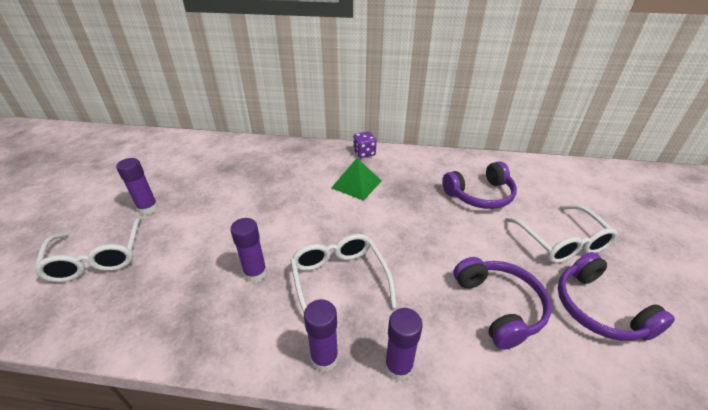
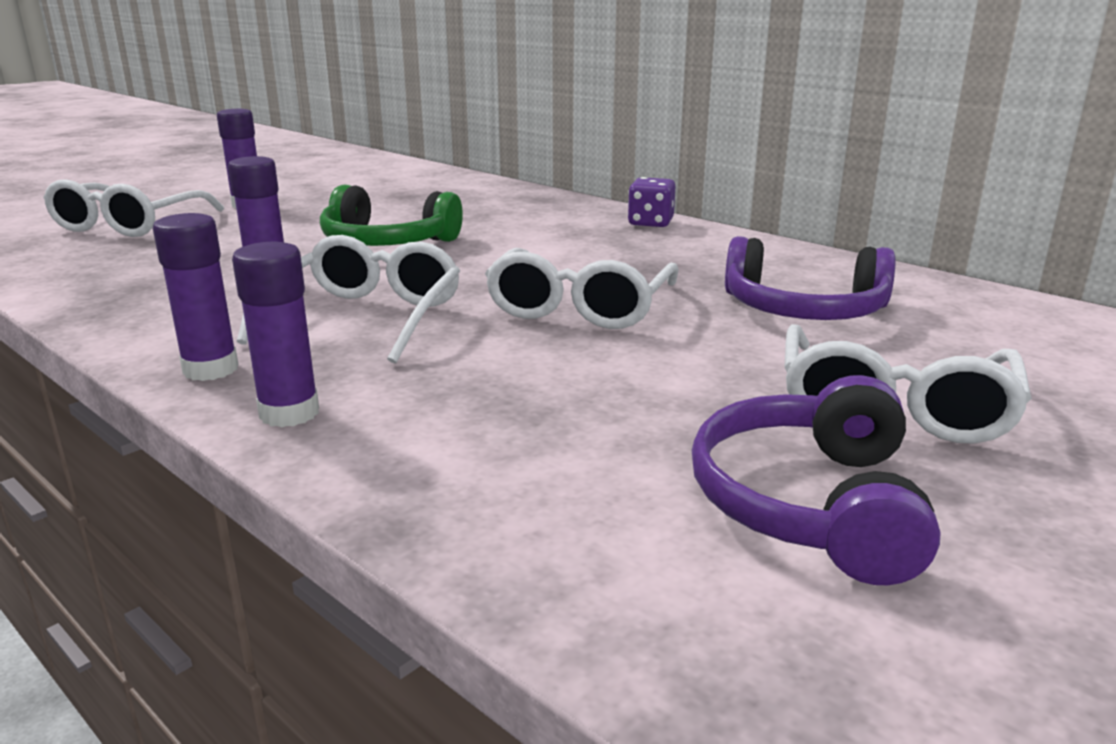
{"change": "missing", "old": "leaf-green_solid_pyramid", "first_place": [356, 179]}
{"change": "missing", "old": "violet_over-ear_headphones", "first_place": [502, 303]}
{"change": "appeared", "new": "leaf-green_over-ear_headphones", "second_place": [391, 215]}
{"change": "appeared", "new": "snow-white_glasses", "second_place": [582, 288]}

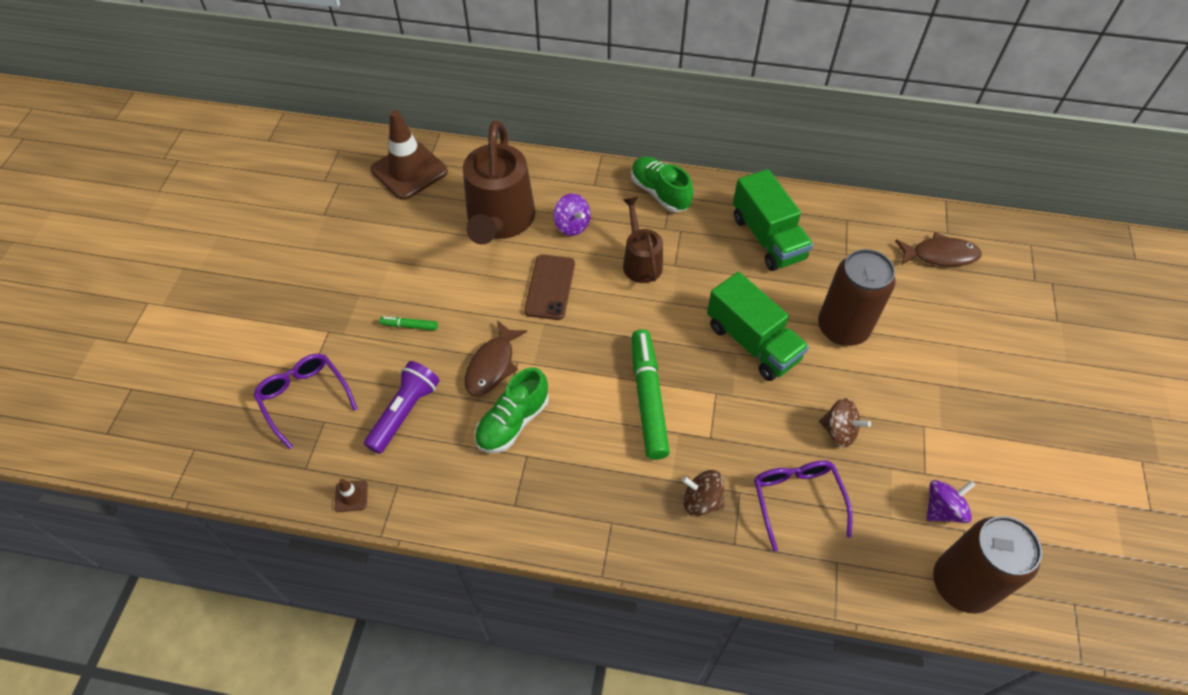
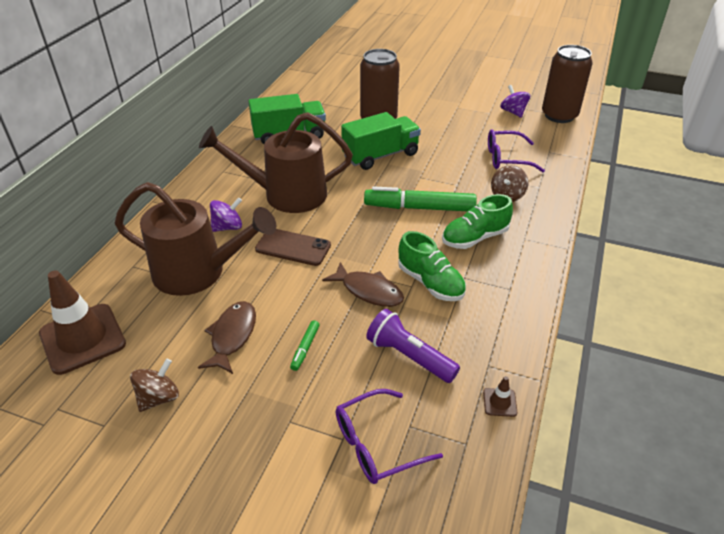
{"change": "relocated", "old": "leaf-green_sneaker", "first_place": [662, 184], "second_place": [477, 221]}
{"change": "size", "old": "russet_watering_pot", "first_place": [643, 240], "second_place": [276, 162], "factor": 1.79}
{"change": "relocated", "old": "russet_fish_figure", "first_place": [938, 250], "second_place": [227, 337]}
{"change": "relocated", "old": "russet_whirligig", "first_place": [845, 422], "second_place": [154, 385]}

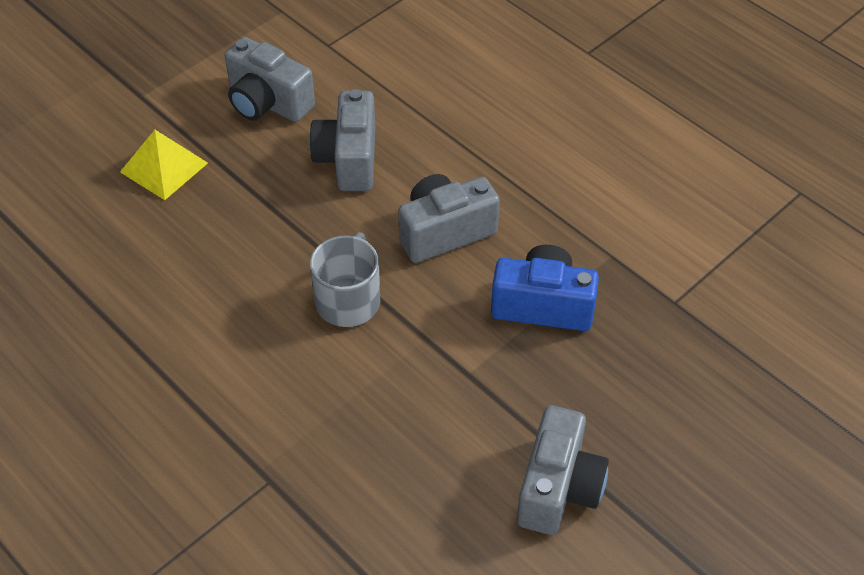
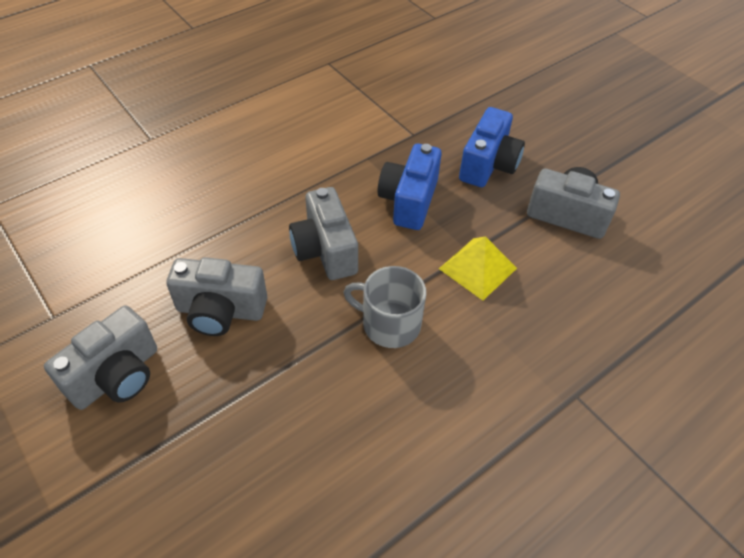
{"change": "relocated", "old": "golden_solid_pyramid", "first_place": [164, 165], "second_place": [478, 268]}
{"change": "appeared", "new": "cobalt_photo_camera", "second_place": [492, 147]}

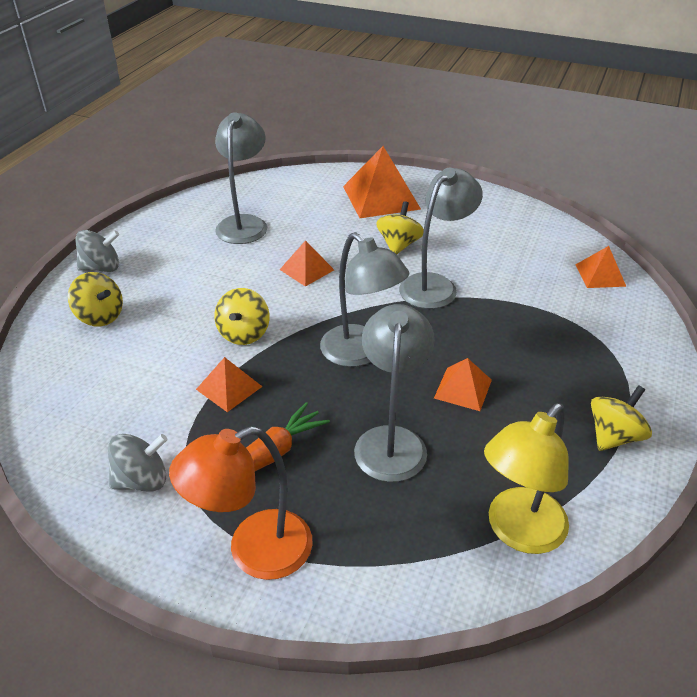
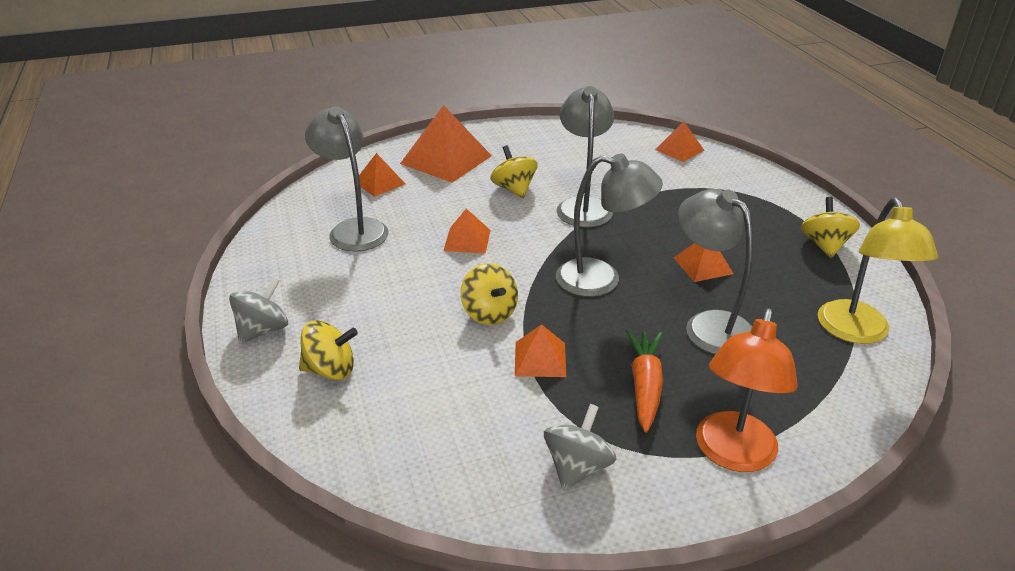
{"change": "appeared", "new": "bright_orange_solid_pyramid", "second_place": [382, 175]}

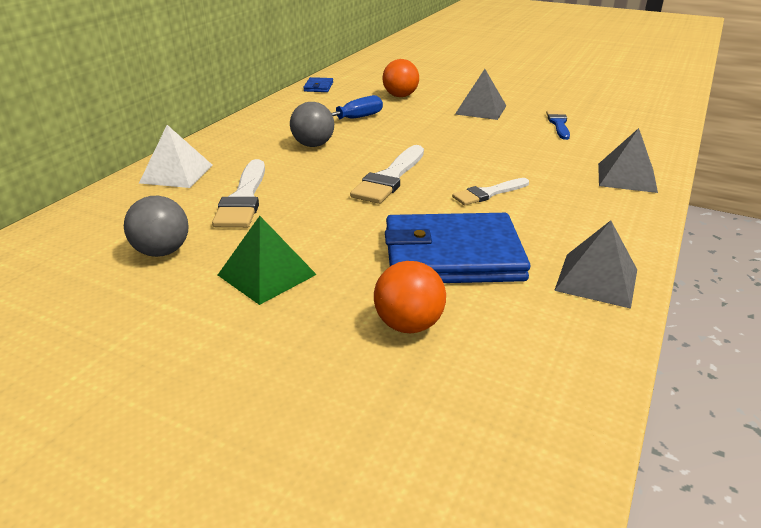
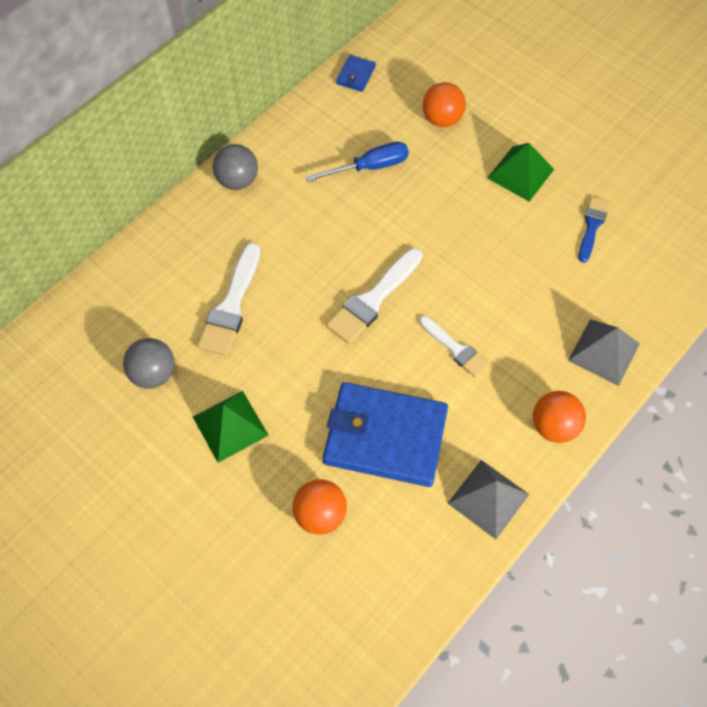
{"change": "colour", "old": "ash-grey_solid_pyramid", "new": "leaf-green_solid_pyramid", "first_place": [480, 94], "second_place": [520, 172]}
{"change": "relocated", "old": "ash-grey_play_ball", "first_place": [312, 124], "second_place": [235, 167]}
{"change": "missing", "old": "snow-white_solid_pyramid", "first_place": [176, 156]}
{"change": "spun", "old": "snow-white_paint_brush", "first_place": [490, 191], "second_place": [454, 346], "degrees": -120}
{"change": "appeared", "new": "bright_orange_play_ball", "second_place": [559, 417]}

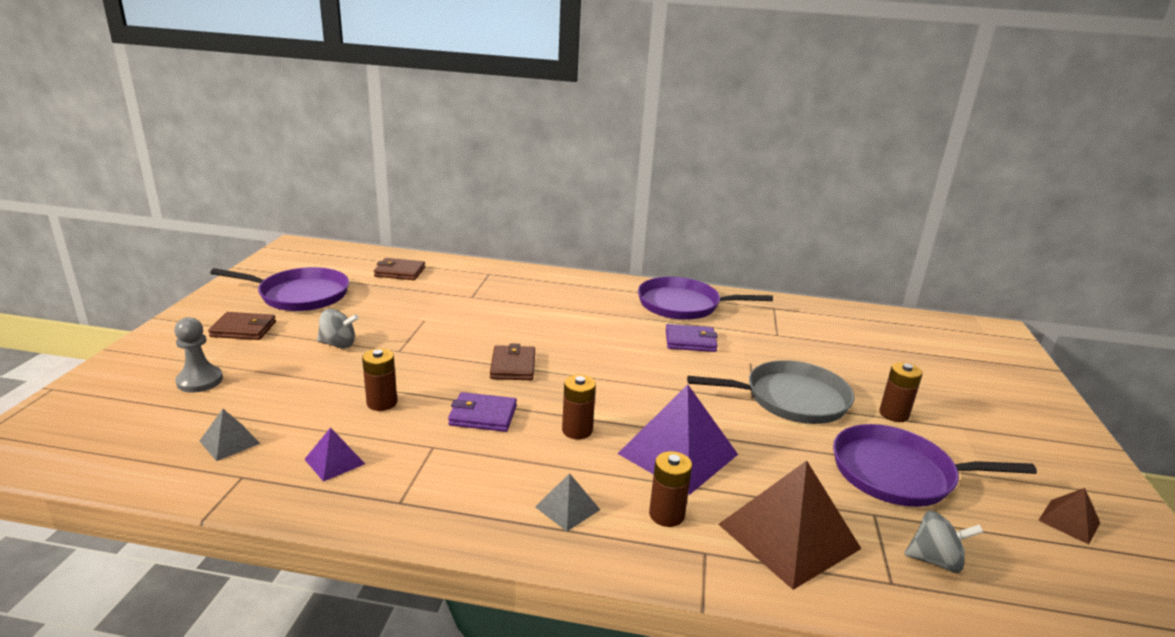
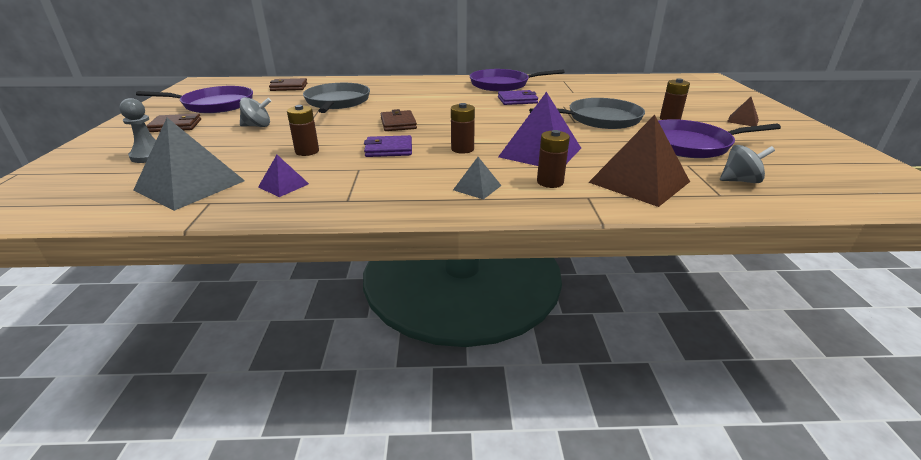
{"change": "size", "old": "ash-grey_solid_pyramid", "first_place": [230, 435], "second_place": [189, 164], "factor": 2.09}
{"change": "relocated", "old": "russet_solid_pyramid", "first_place": [1069, 516], "second_place": [743, 111]}
{"change": "appeared", "new": "ash-grey_pan", "second_place": [336, 98]}

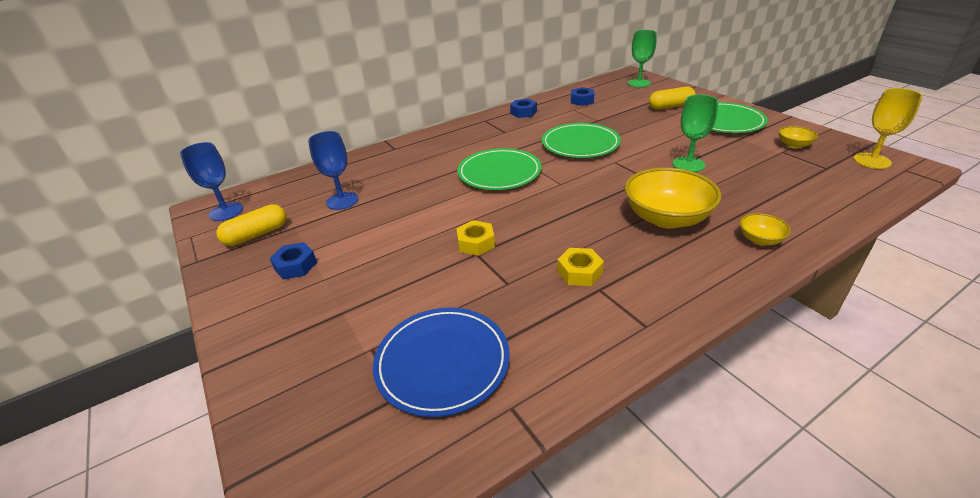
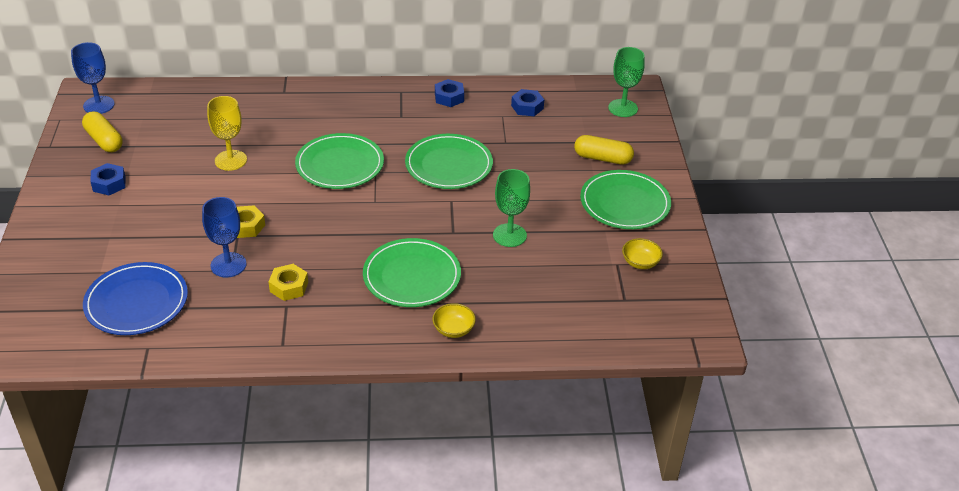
{"change": "relocated", "old": "golden_chalice", "first_place": [888, 128], "second_place": [227, 133]}
{"change": "relocated", "old": "cobalt_chalice", "first_place": [333, 170], "second_place": [224, 237]}
{"change": "exchanged", "old": "golden_deep_dish", "new": "leaf-green_dinner_plate", "first_place": [673, 198], "second_place": [412, 272]}
{"change": "spun", "old": "golden_pill_shape", "first_place": [251, 225], "second_place": [102, 132], "degrees": 60}

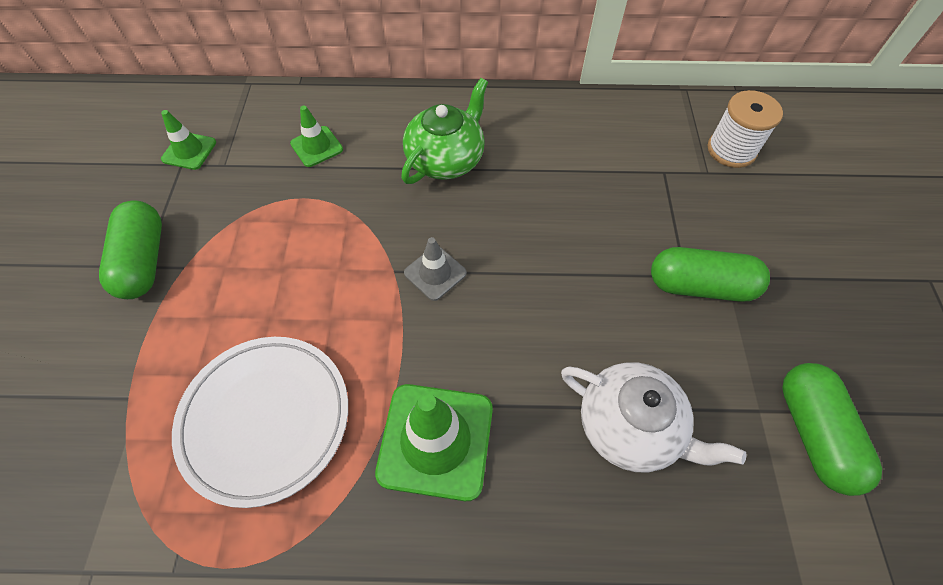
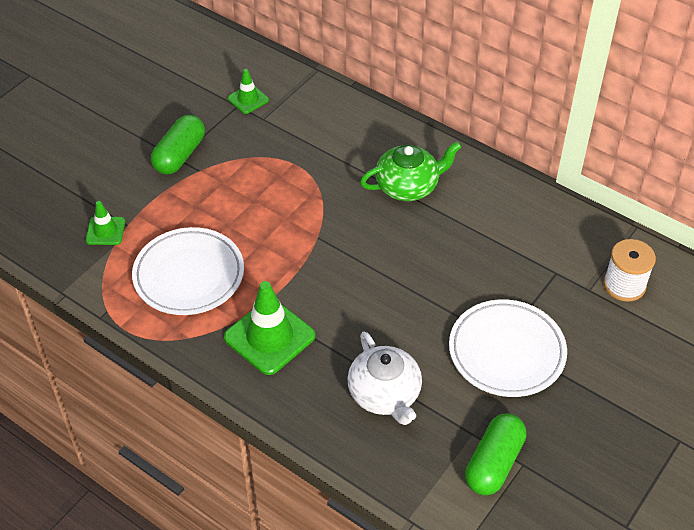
{"change": "relocated", "old": "leaf-green_road_cone", "first_place": [316, 136], "second_place": [105, 223]}
{"change": "missing", "old": "ash-grey_road_cone", "first_place": [435, 269]}
{"change": "exchanged", "old": "leaf-green_pill_shape", "new": "snow-white_dinner_plate", "first_place": [710, 274], "second_place": [508, 348]}

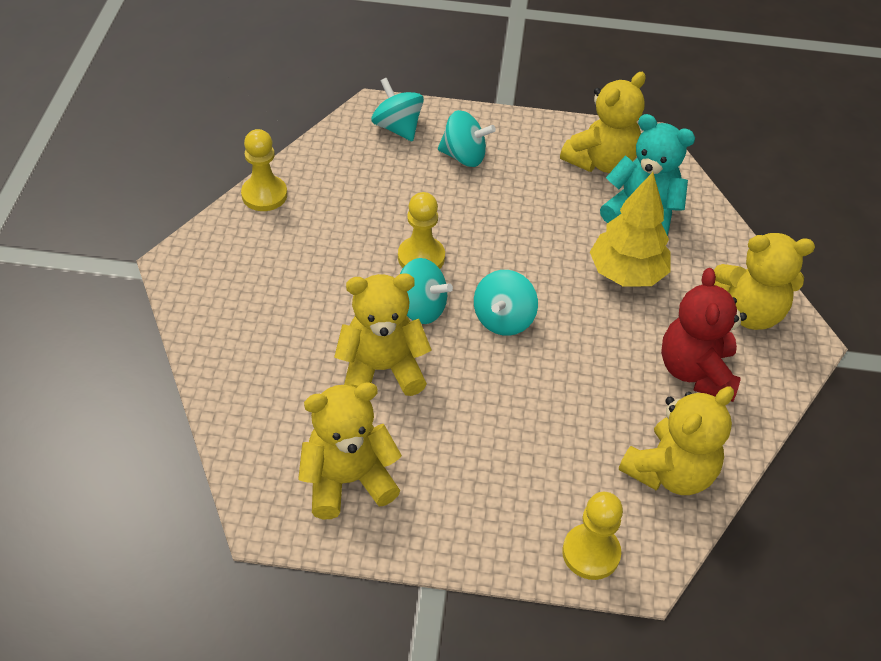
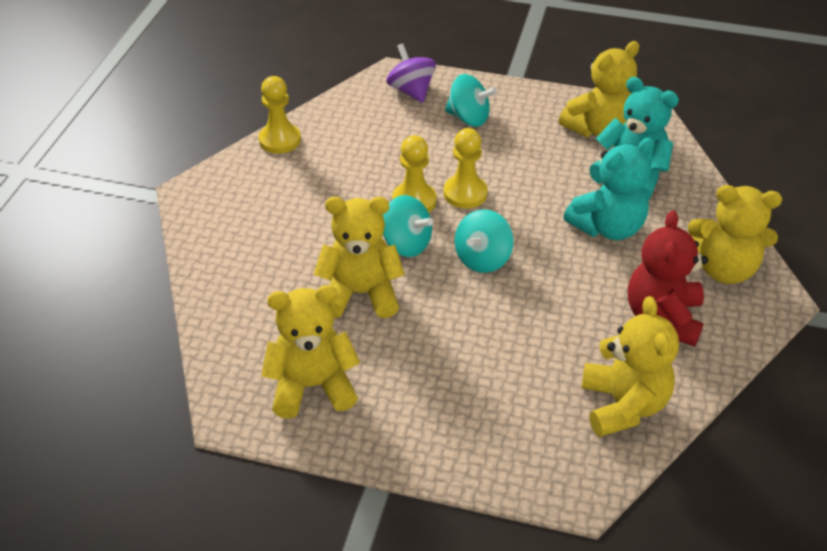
{"change": "colour", "old": "teal_whirligig", "new": "violet_whirligig", "first_place": [398, 110], "second_place": [411, 73]}
{"change": "exchanged", "old": "golden_tree", "new": "teal_teddy", "first_place": [630, 229], "second_place": [609, 189]}
{"change": "spun", "old": "golden_teddy", "first_place": [676, 440], "second_place": [630, 366], "degrees": -60}
{"change": "relocated", "old": "golden_chess_pawn", "first_place": [592, 536], "second_place": [465, 168]}

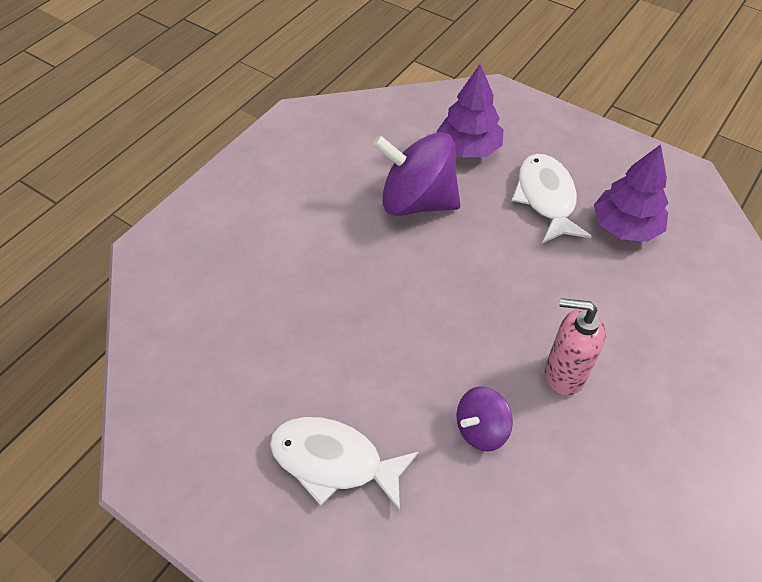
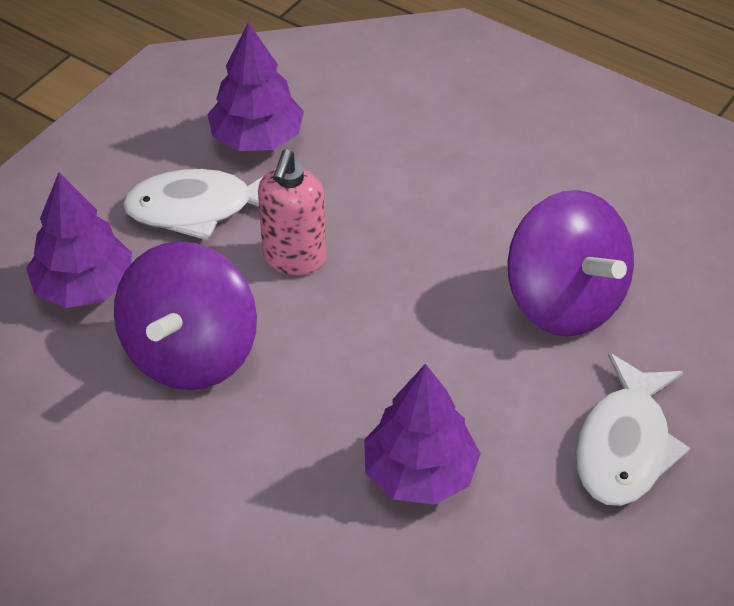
{"change": "relocated", "old": "rosy_soap_pump", "first_place": [575, 347], "second_place": [292, 212]}
{"change": "size", "old": "violet_whirligig", "first_place": [485, 419], "second_place": [570, 263], "factor": 1.88}
{"change": "appeared", "new": "violet_tree", "second_place": [422, 434]}

